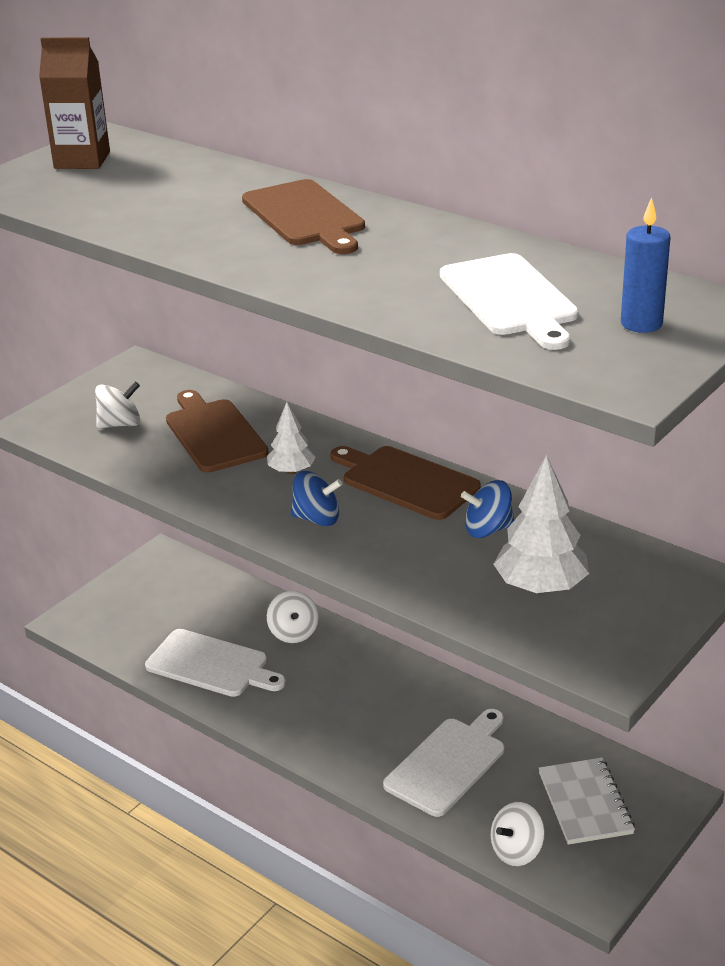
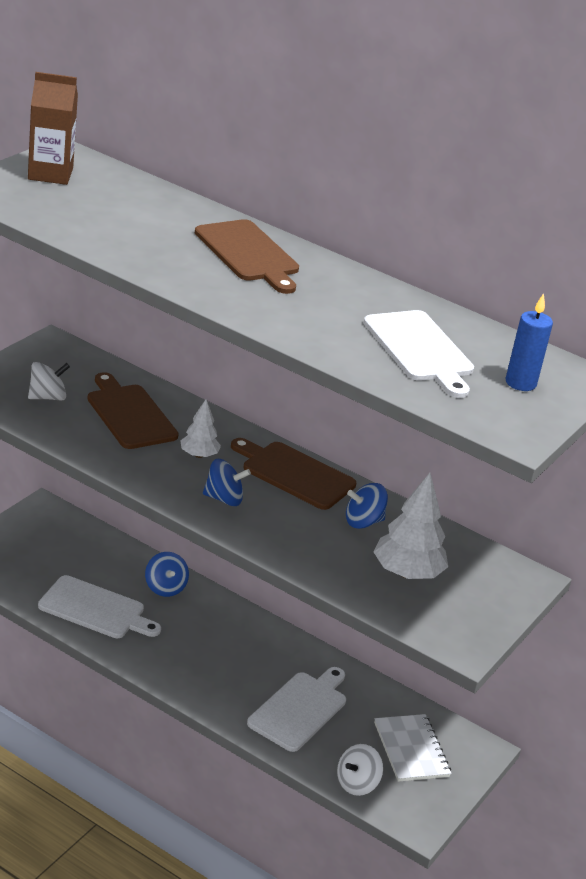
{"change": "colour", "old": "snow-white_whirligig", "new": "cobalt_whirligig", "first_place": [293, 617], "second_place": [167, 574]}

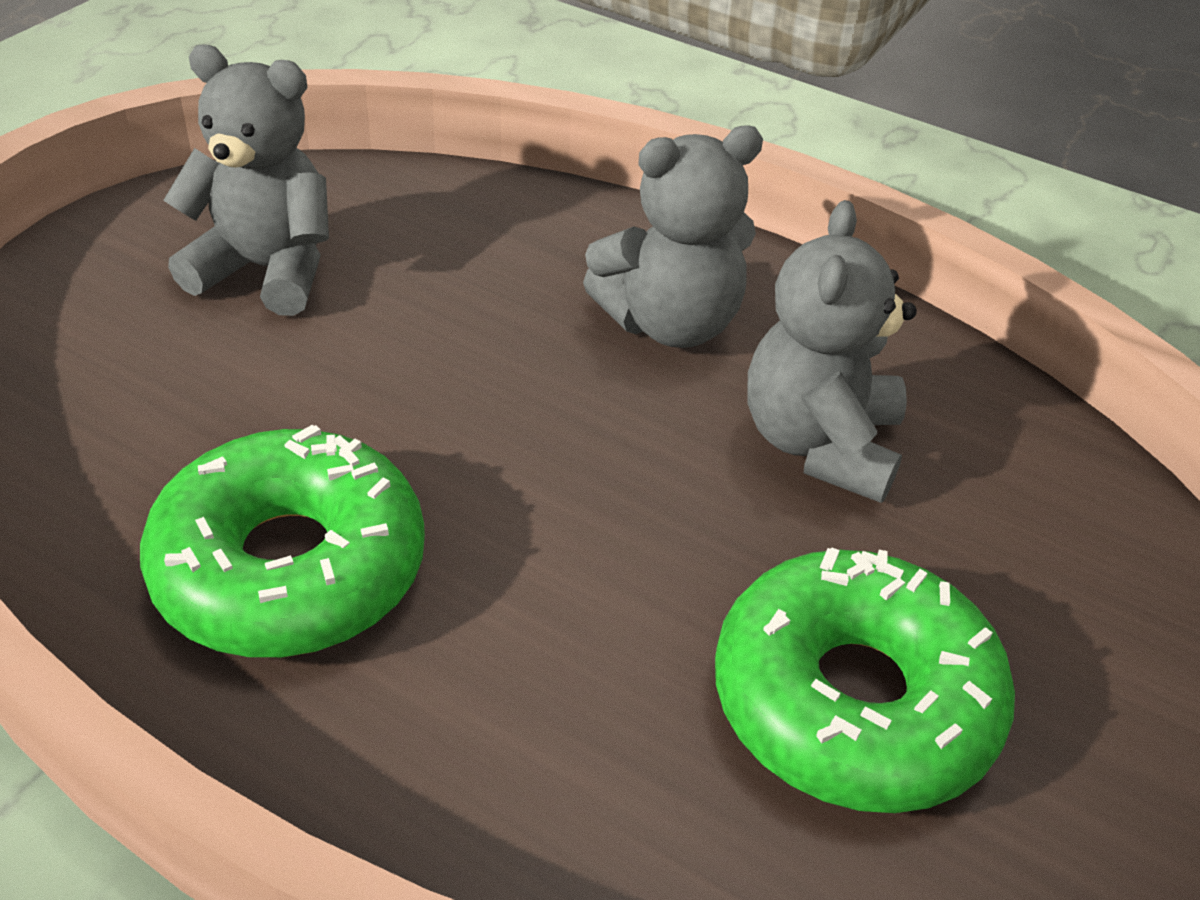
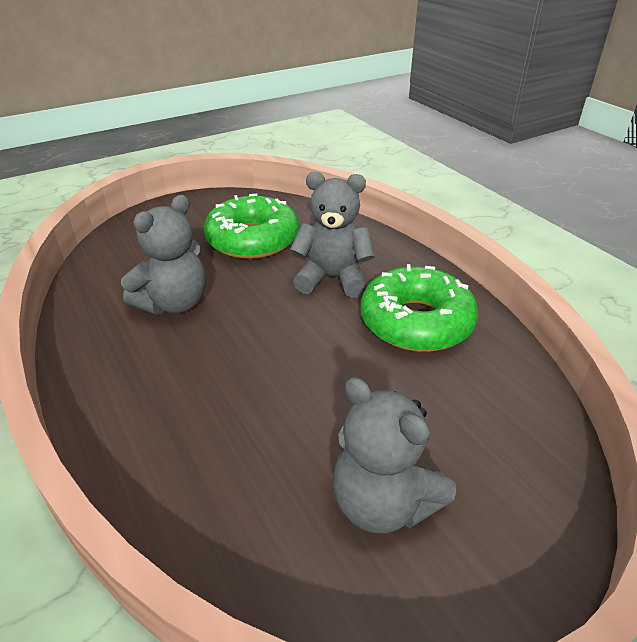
{"change": "relocated", "old": "ash-grey_teddy", "first_place": [673, 236], "second_place": [332, 235]}

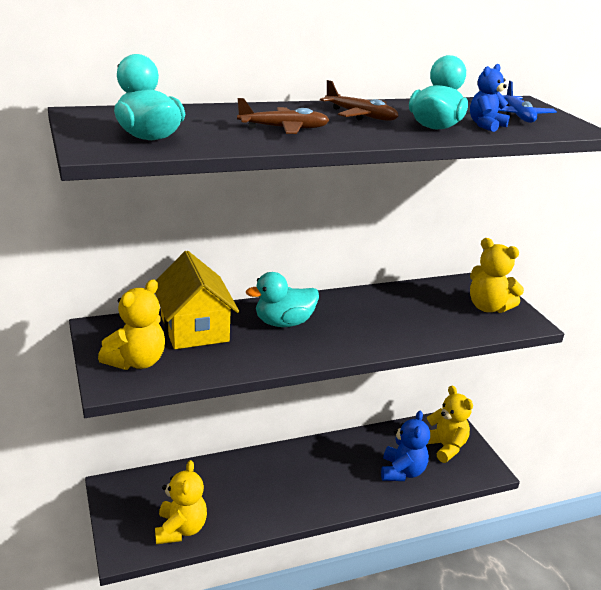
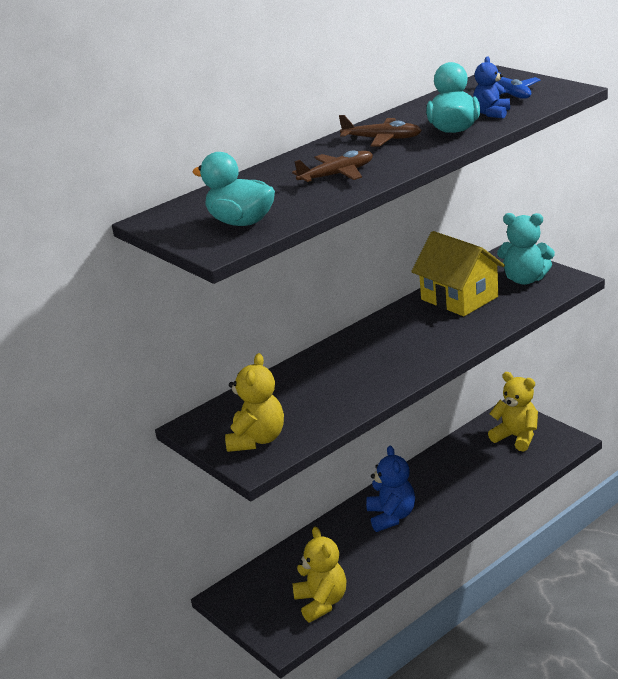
{"change": "colour", "old": "golden_teddy", "new": "teal_teddy", "first_place": [497, 275], "second_place": [526, 249]}
{"change": "relocated", "old": "golden_toy_house", "first_place": [197, 300], "second_place": [458, 273]}
{"change": "missing", "old": "teal_toy_duck", "first_place": [282, 299]}
{"change": "relocated", "old": "cobalt_teddy", "first_place": [405, 446], "second_place": [390, 489]}

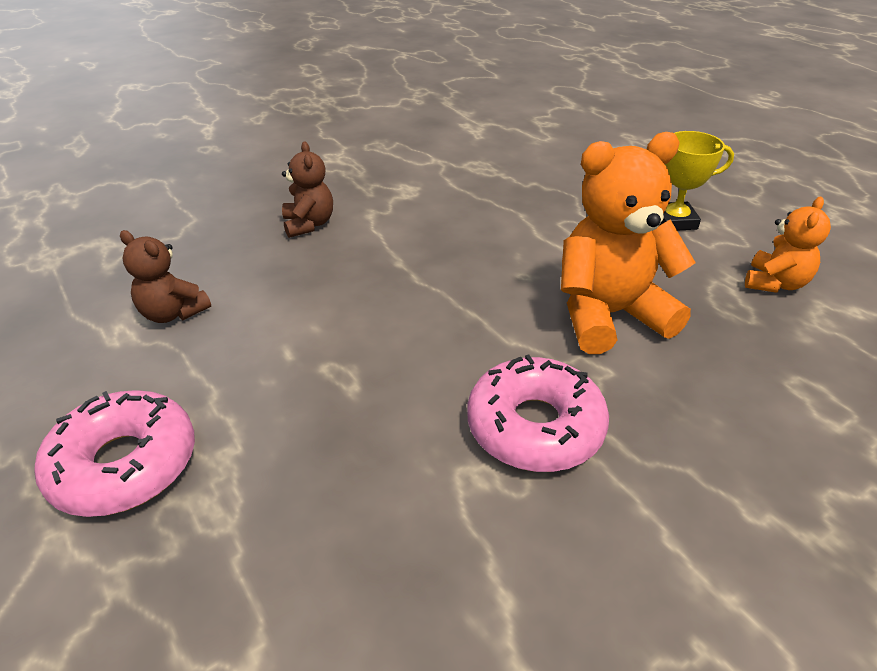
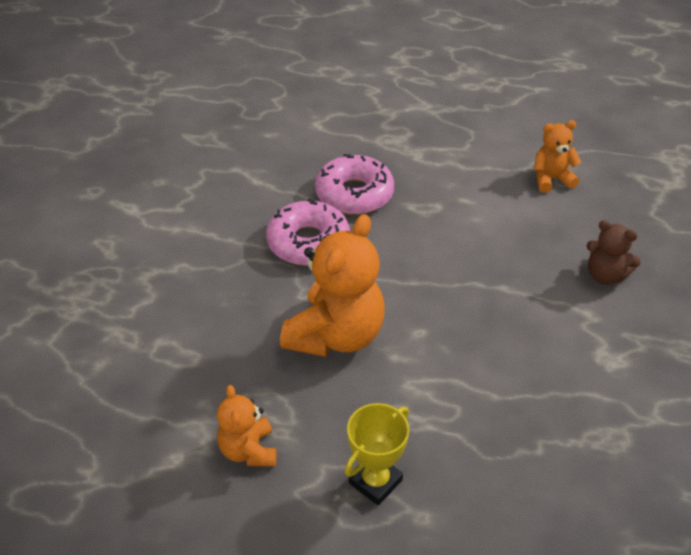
{"change": "colour", "old": "russet_teddy", "new": "bright_orange_teddy", "first_place": [165, 276], "second_place": [558, 156]}
{"change": "relocated", "old": "rosy_glazed_donut", "first_place": [114, 453], "second_place": [354, 184]}

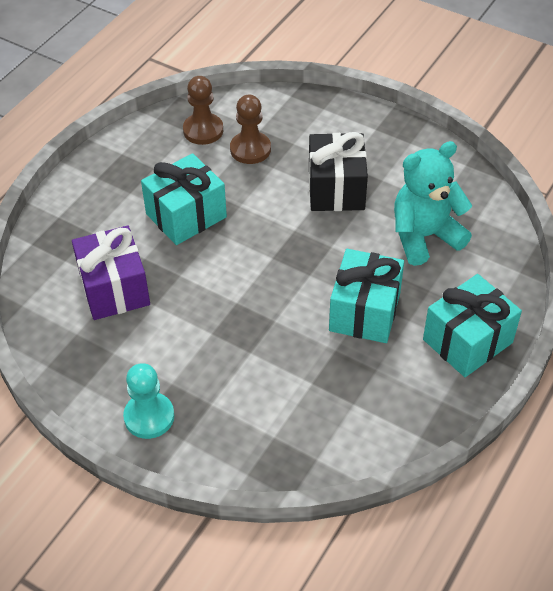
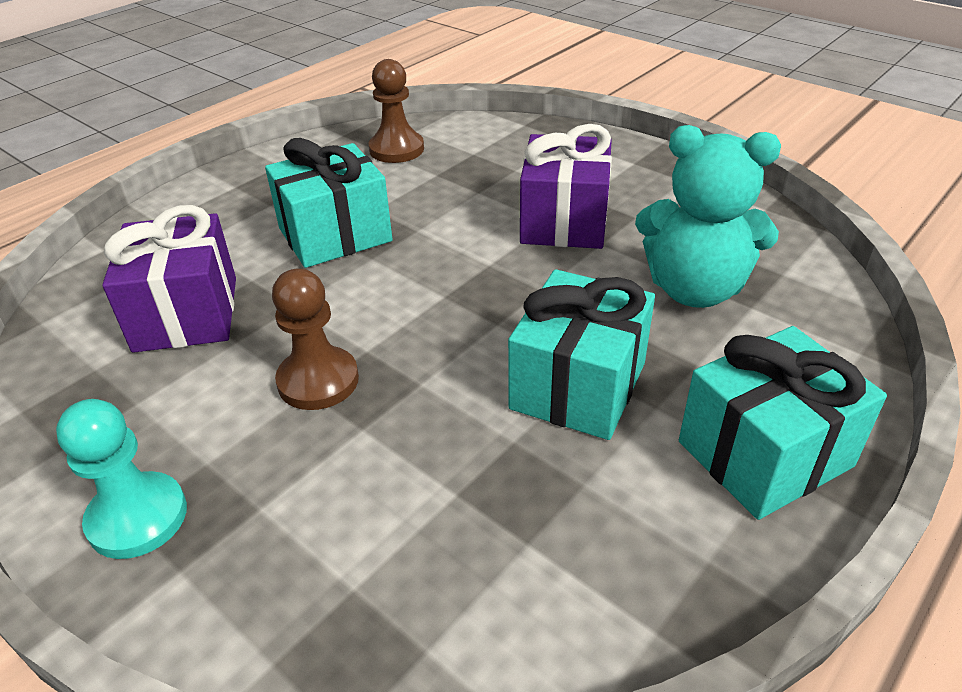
{"change": "relocated", "old": "russet_chess_pawn", "first_place": [250, 129], "second_place": [315, 339]}
{"change": "colour", "old": "ebony_gift", "new": "violet_gift", "first_place": [338, 171], "second_place": [566, 186]}
{"change": "spun", "old": "teal_teddy", "first_place": [433, 203], "second_place": [708, 216], "degrees": -150}

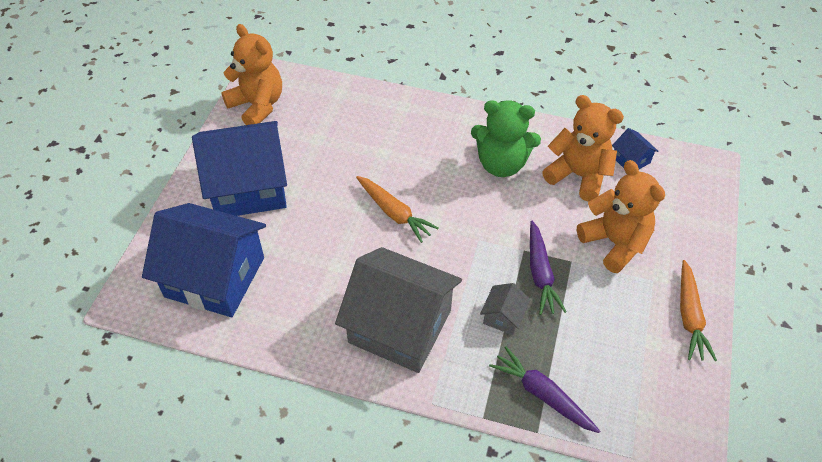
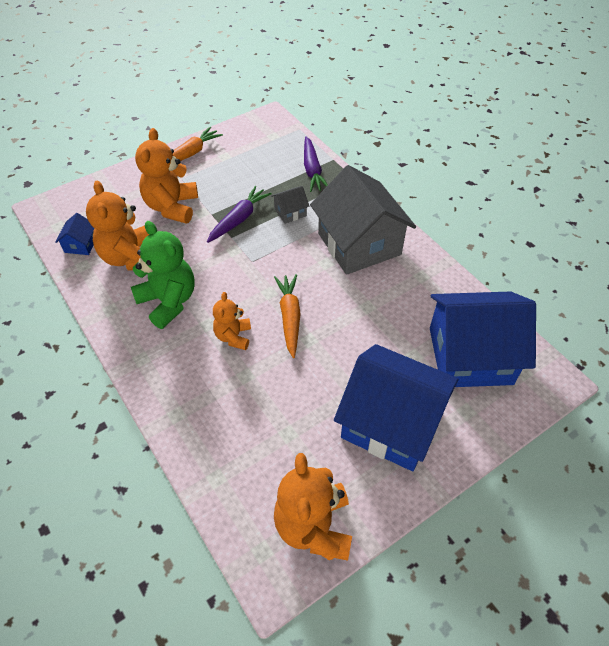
{"change": "spun", "old": "cobalt_toy_house", "first_place": [204, 260], "second_place": [483, 339], "degrees": -60}
{"change": "appeared", "new": "bright_orange_teddy", "second_place": [232, 321]}

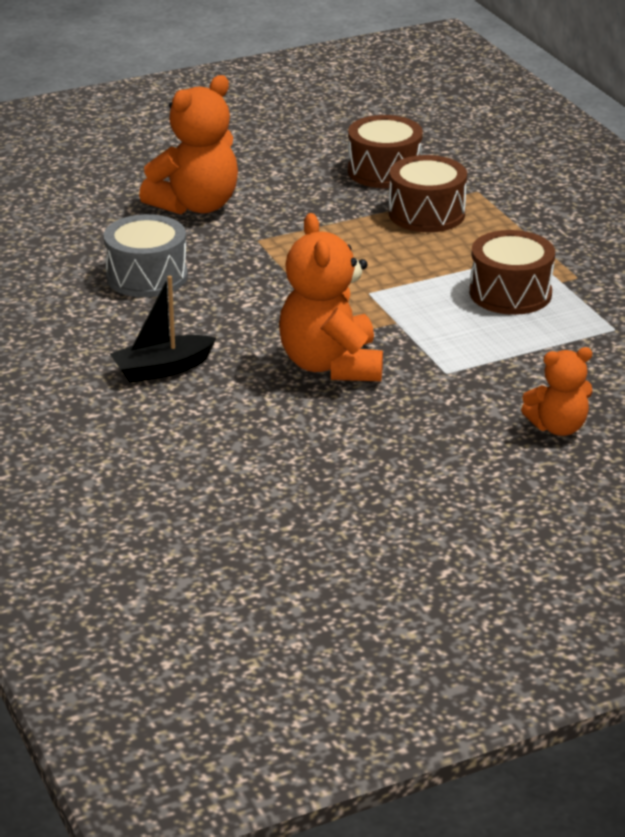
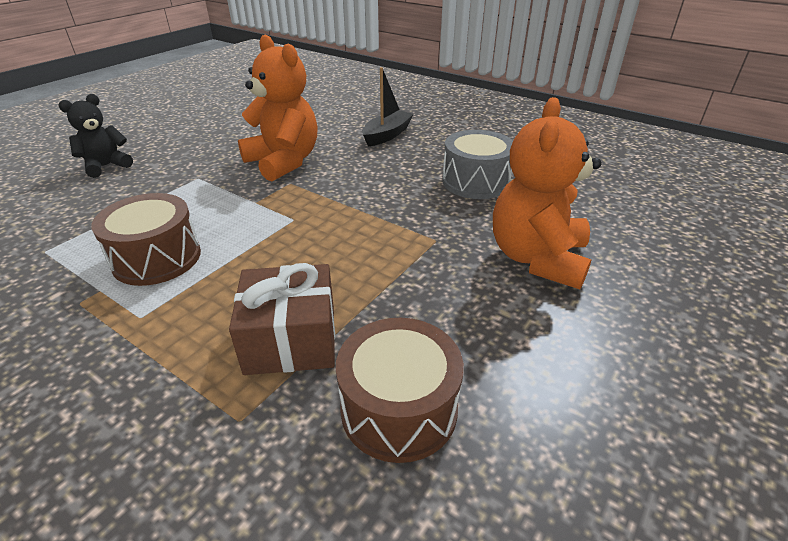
{"change": "exchanged", "old": "russet_drum", "new": "russet_gift", "first_place": [428, 193], "second_place": [282, 319]}
{"change": "colour", "old": "bright_orange_teddy", "new": "ebony_teddy", "first_place": [556, 391], "second_place": [95, 136]}

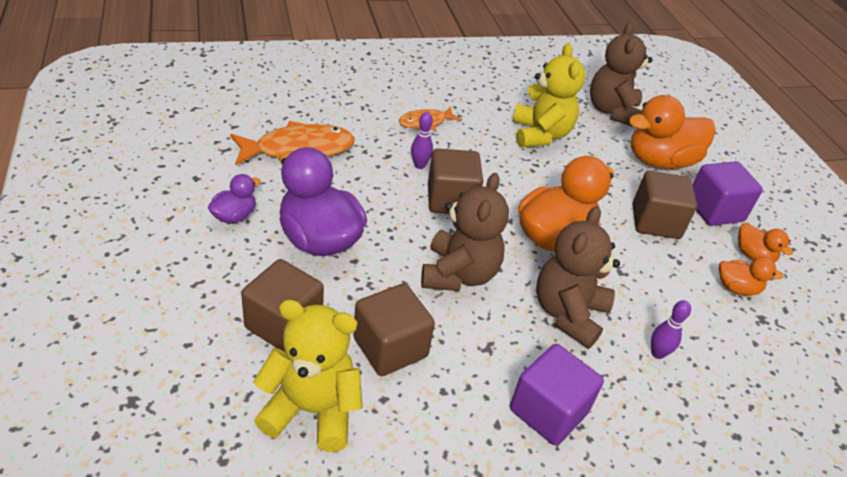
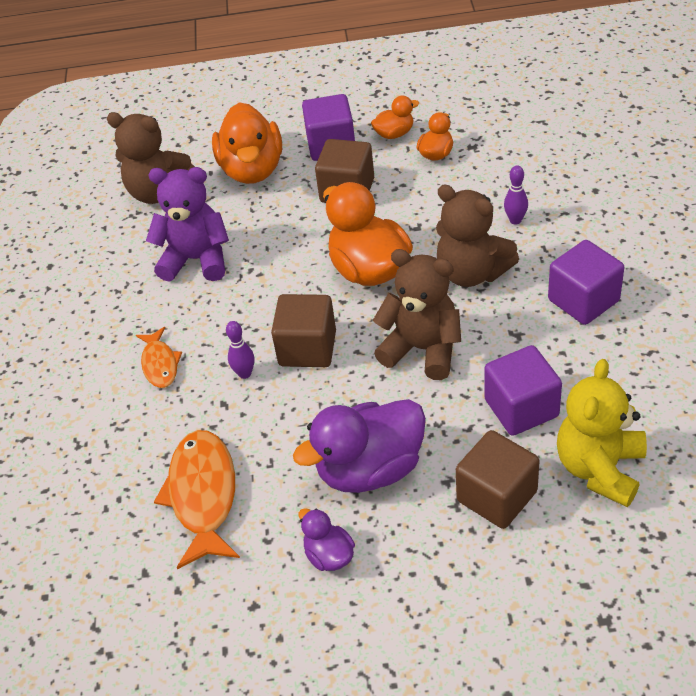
{"change": "colour", "old": "golden_teddy", "new": "violet_teddy", "first_place": [548, 95], "second_place": [187, 224]}
{"change": "colour", "old": "russet_solid_cube", "new": "violet_solid_cube", "first_place": [394, 329], "second_place": [523, 390]}

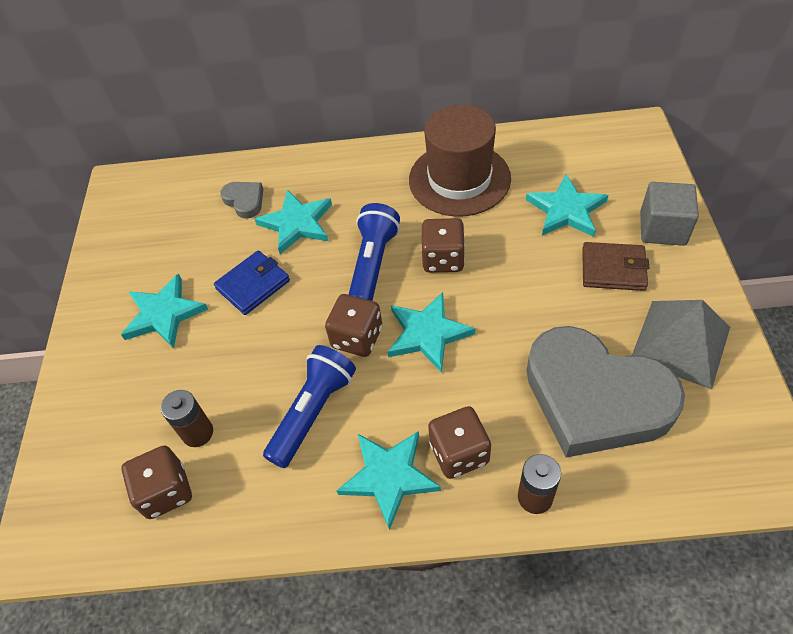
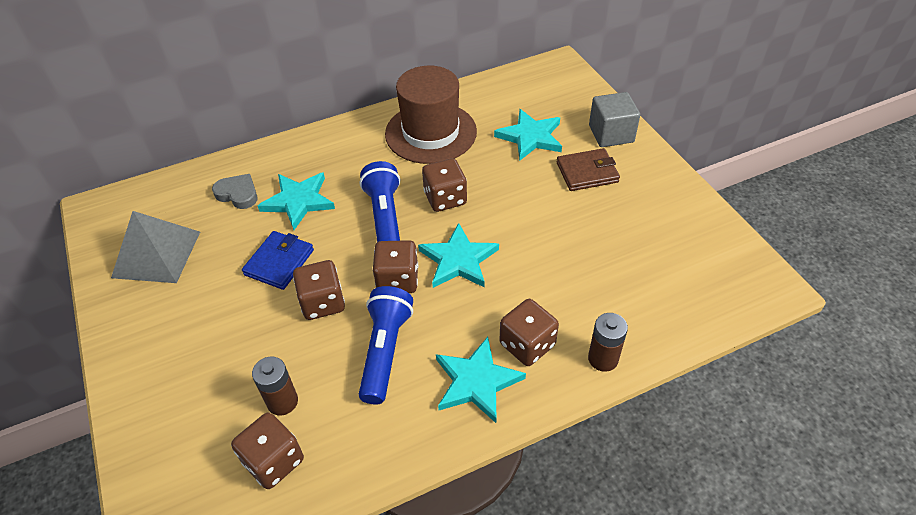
{"change": "missing", "old": "teal_star", "first_place": [164, 311]}
{"change": "relocated", "old": "ash-grey_solid_pyramid", "first_place": [681, 344], "second_place": [155, 247]}
{"change": "missing", "old": "ash-grey_heart_shape", "first_place": [605, 392]}
{"change": "appeared", "new": "russet_dice", "second_place": [319, 290]}

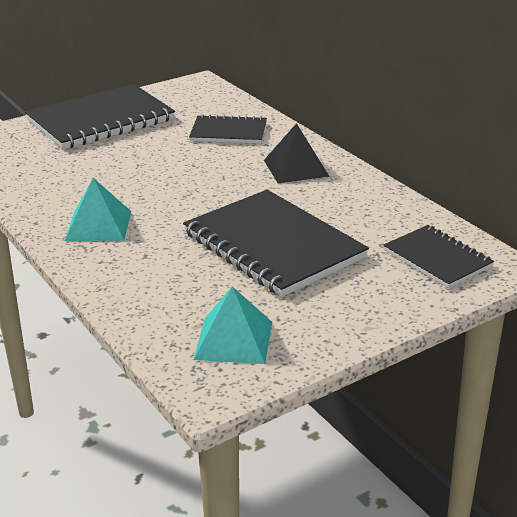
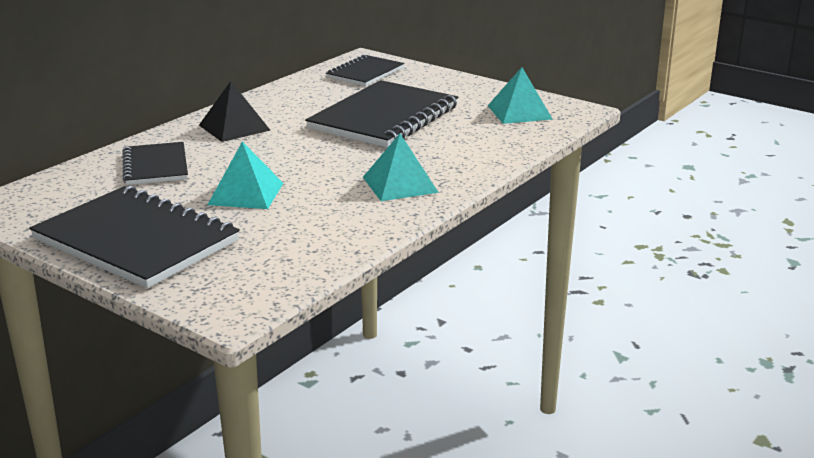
{"change": "appeared", "new": "teal_solid_pyramid", "second_place": [245, 175]}

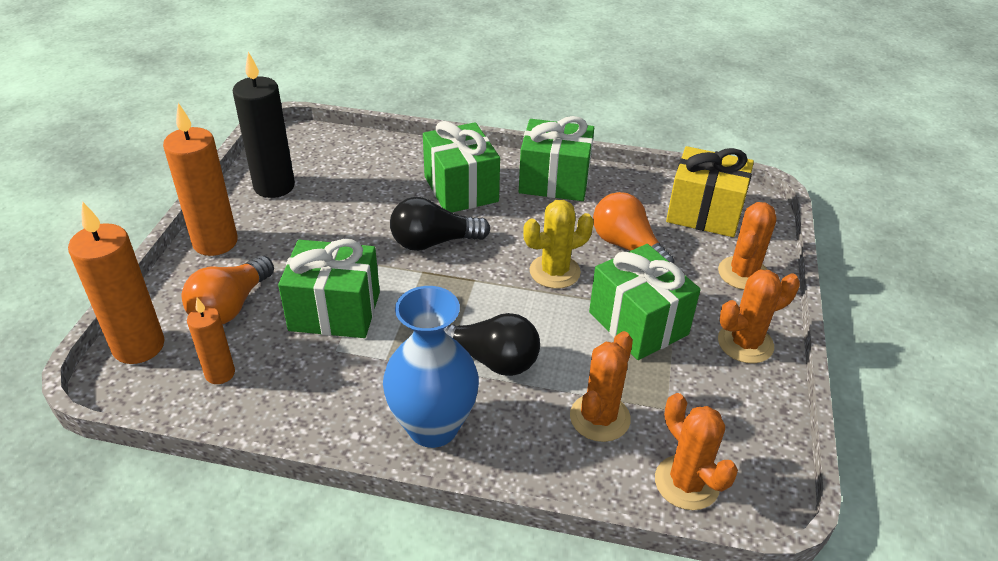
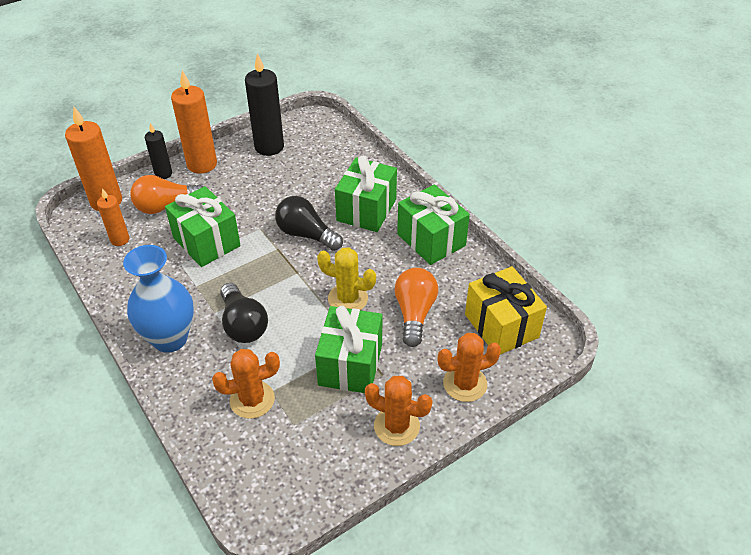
{"change": "missing", "old": "bright_orange_cactus", "first_place": [696, 451]}
{"change": "appeared", "new": "ebony_wax_candle", "second_place": [158, 151]}

